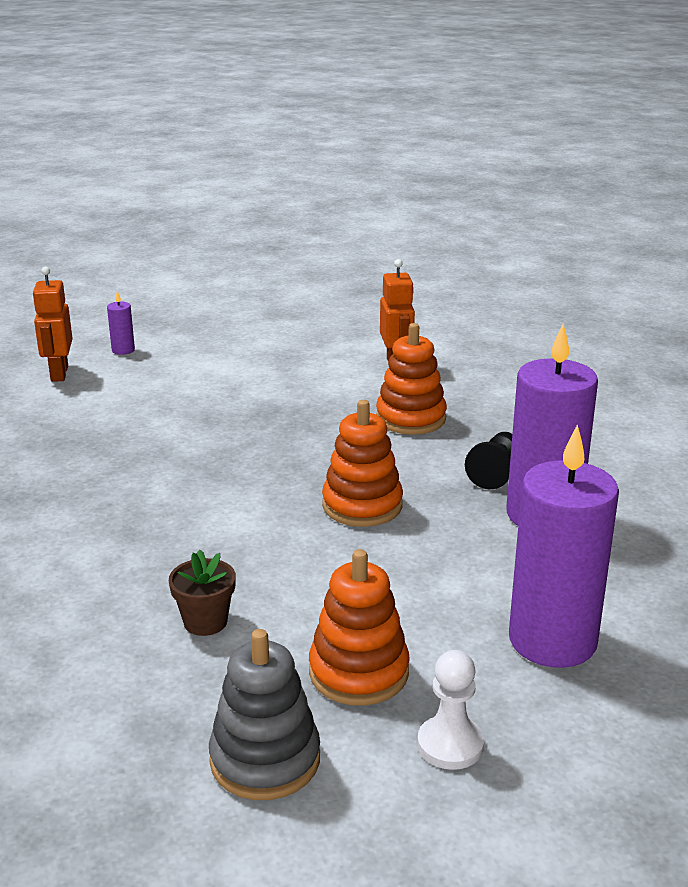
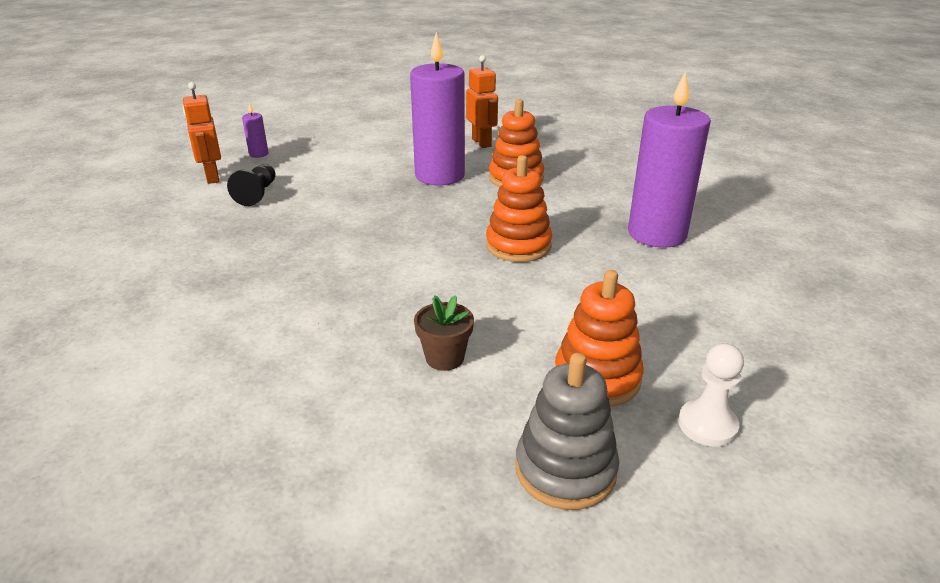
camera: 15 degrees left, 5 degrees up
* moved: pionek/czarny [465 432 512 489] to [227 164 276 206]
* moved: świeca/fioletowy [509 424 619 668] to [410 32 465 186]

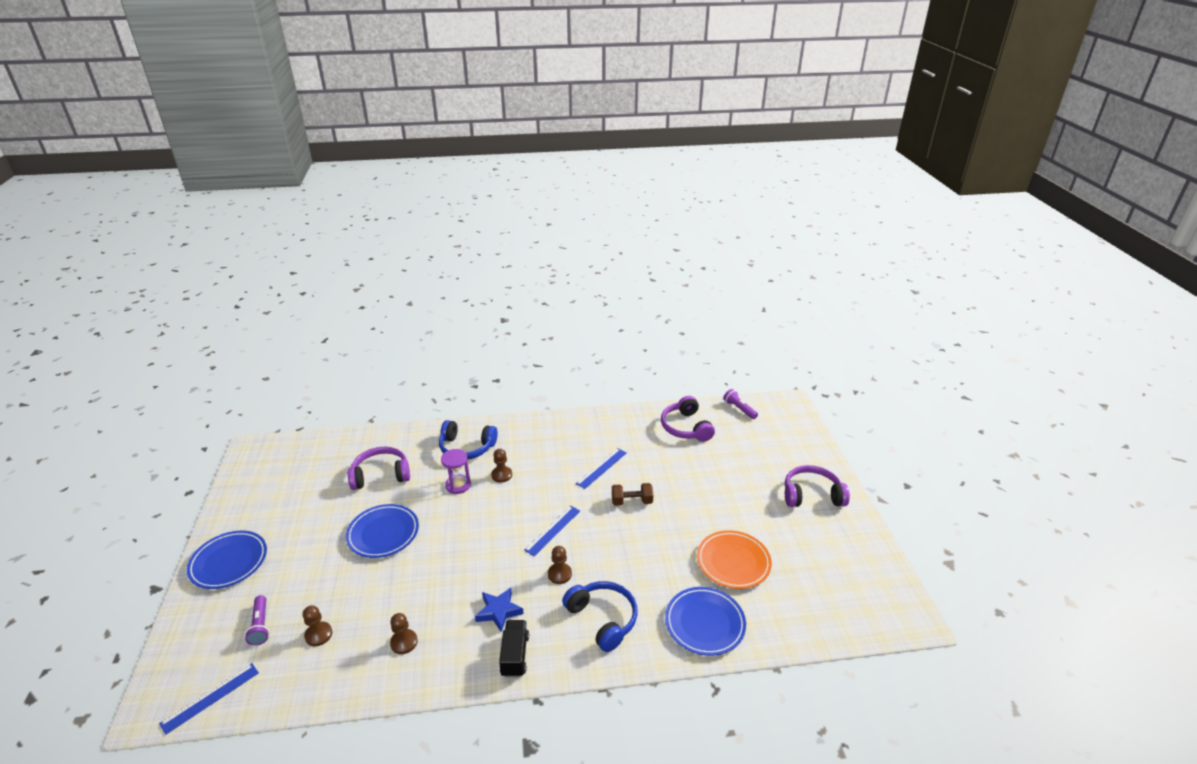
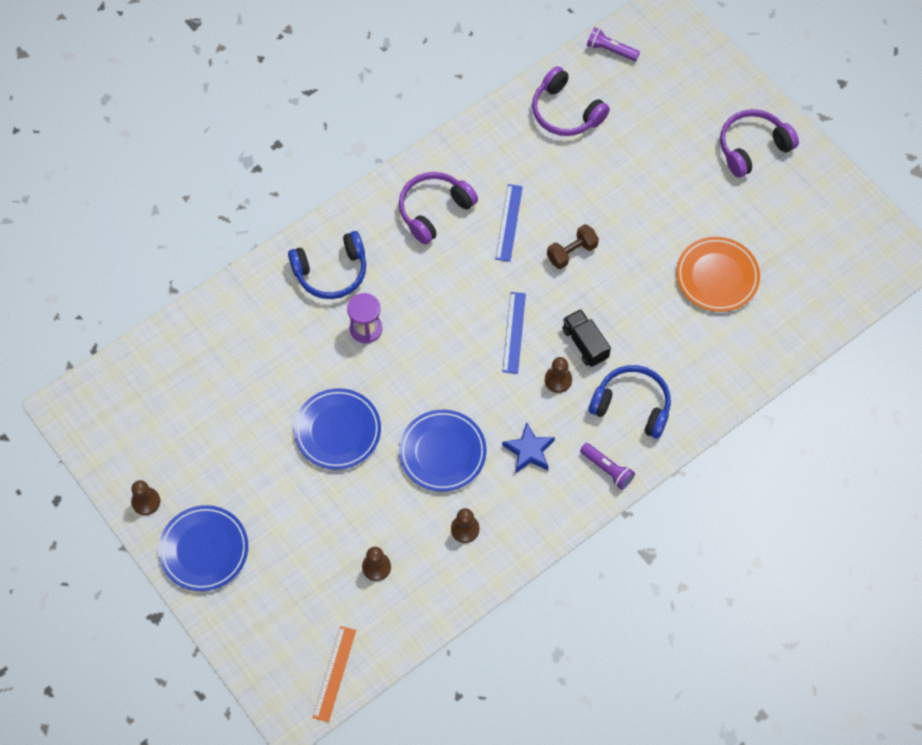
camera: 30 degrees left, 30 degrees up
* moved: pionek/brązowy [491 449 512 483] to [131 480 160 515]
* recoloured: linijka/niebieski [159 663 259 735] to linijka/pomarańczowy [312 626 356 722]
* moved: słuchawki/fioletowy [348 447 410 490] to [399 172 478 245]
* moved: talerz/niebieski [665 587 746 656] to [399 410 487 492]
* moved: ciężarówka/czarny [499 620 529 677] to [562 309 611 367]
* moved: latarka/fioletowy [245 595 269 646] to [580 443 635 490]

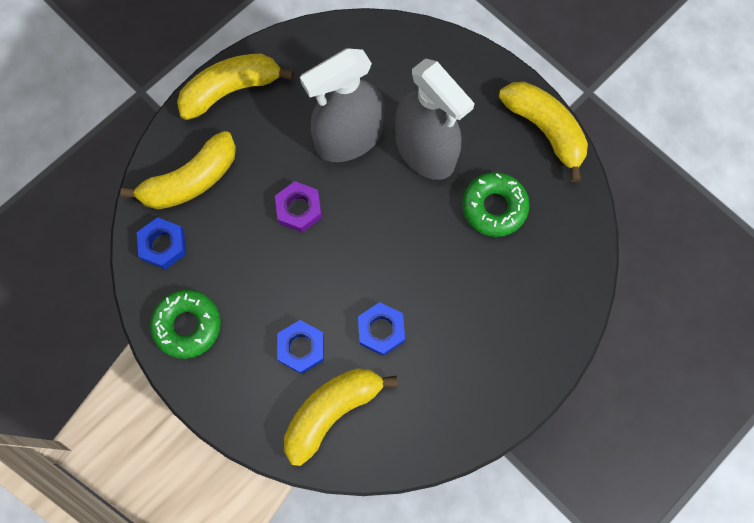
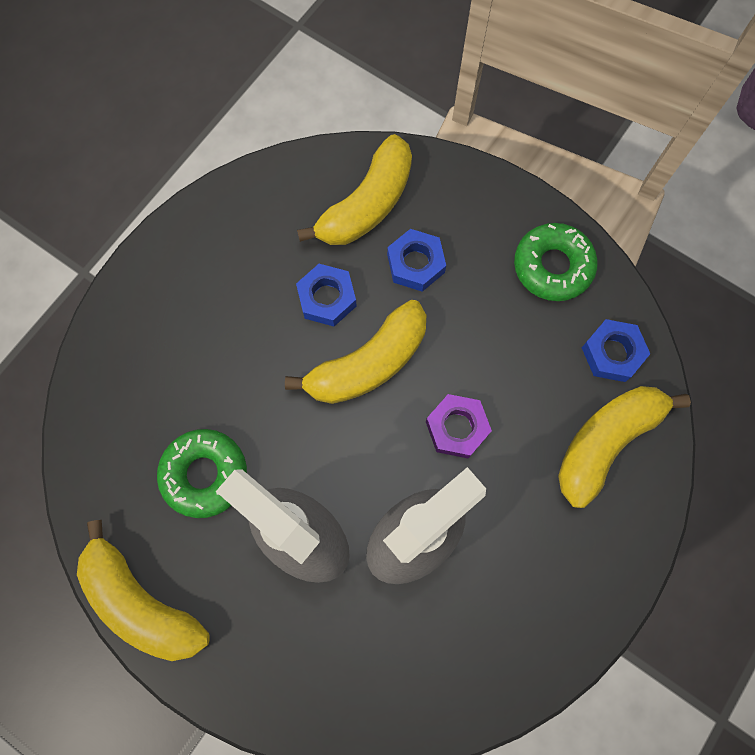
camera: 170 degrees right, 0 degrees up
* moved: banan/żółty [177 54 294 120] to [285 300 426 404]

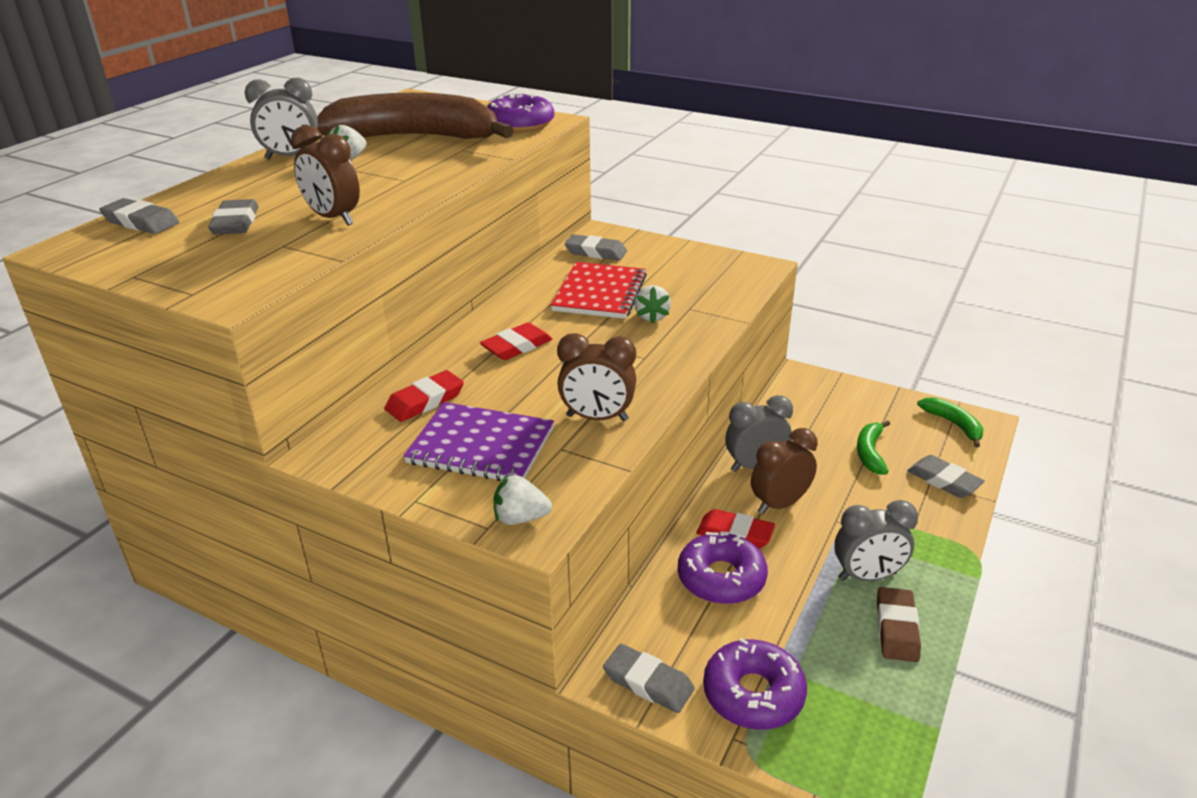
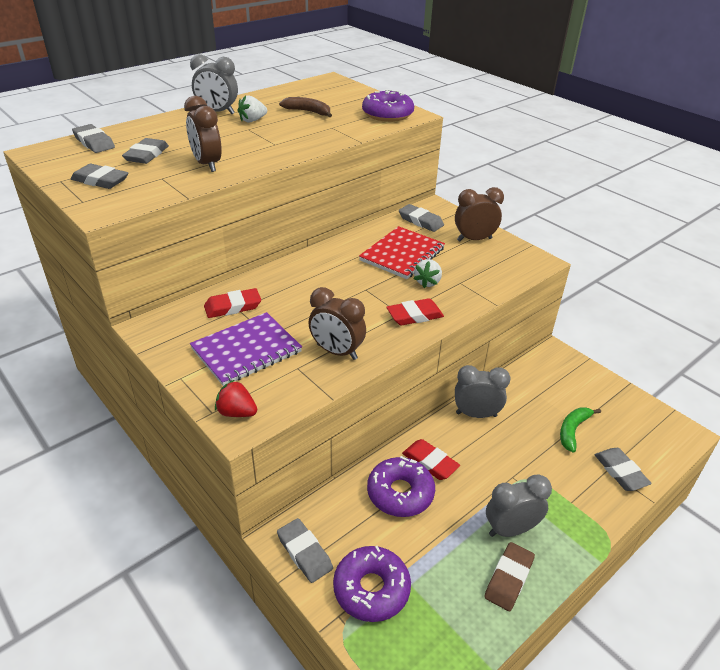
camera: 20 degrees right, 5 degrees up
* added: gumka do mazania/szary [71 164 128 189]
* turned: zeszyt/fioletowy [403 402 554 481] = [190 312 302 386] 75 degrees counterclockwise
* recoloured: truskawka/biały [493 475 552 525] to truskawka/czerwony [215 380 257 417]
* resized: banan/brązowy [317 93 514 139] = [279 97 332 117] x0.42
* moved: gumka do mazania/czerwony [480 322 553 360] to [386 298 444 326]
* moved: budzik/brązowy [751 428 818 514] to [455 187 504 241]
* turned: budzik/szary [834 500 918 581] = [486 475 552 537] 150 degrees clockwise
* removed: banan/zielony [917 397 983 448]

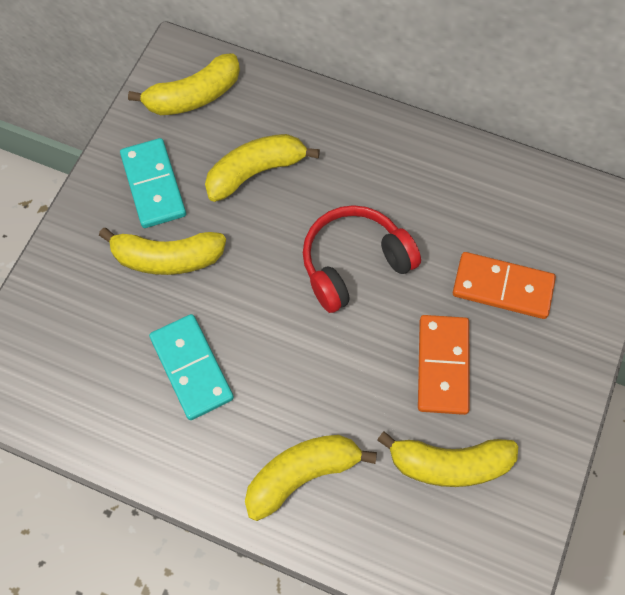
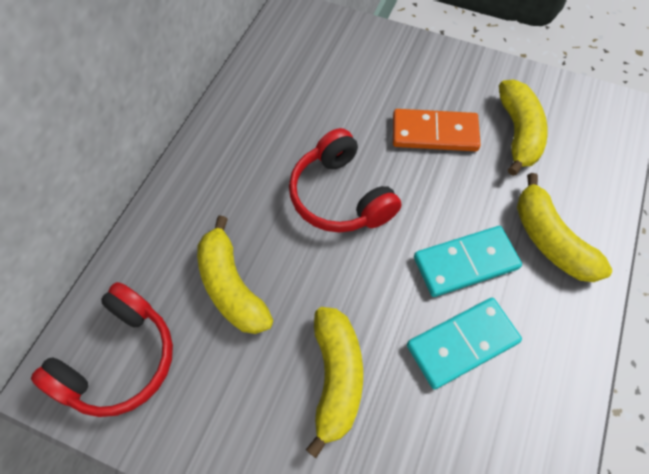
camera: 90 degrees left, 5 degrees down
* replaced: banan/żółty [128 53 240 115] to słuchawki/czerwony [31 282 173 417]
* moved: kostka domina/turkusowy [120 138 186 228] to [414 226 522 297]
* removed: kostka domina/pomarańczowy [453 252 556 319]

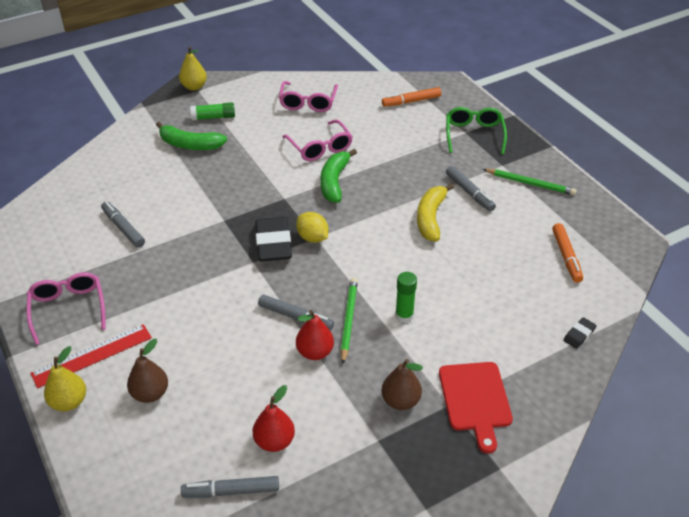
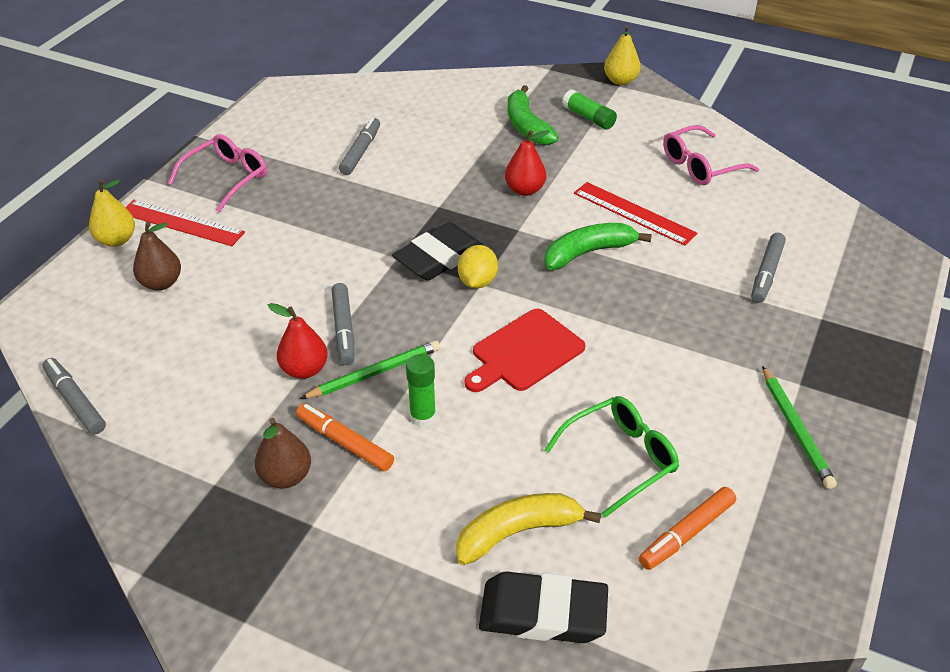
camera: 55 degrees right, 0 degrees up
* moved: flamaster/pomarańczowy [382 87 441 107] to [296 403 394 471]
* moved: banan/żółty [417 183 454 242] to [456 493 601 565]
* moved: deska do krojenia/czerwony [439 362 513 453] to [465 309 585 392]
* resized: gumka do mazania/czarny [563 317 596 349] = [479 571 608 643] x2.14
* moved: gruszka/czerwony [253 385 295 452] to [505 130 550 196]
* moved: okulary/zielony [446 107 507 154] to [545 396 679 518]
* replaced: okulary/różowy [283 120 353 161] to linijka/czerwony [574 182 697 246]
* moved: flamaster/szary [446 166 496 212] to [751 233 786 303]

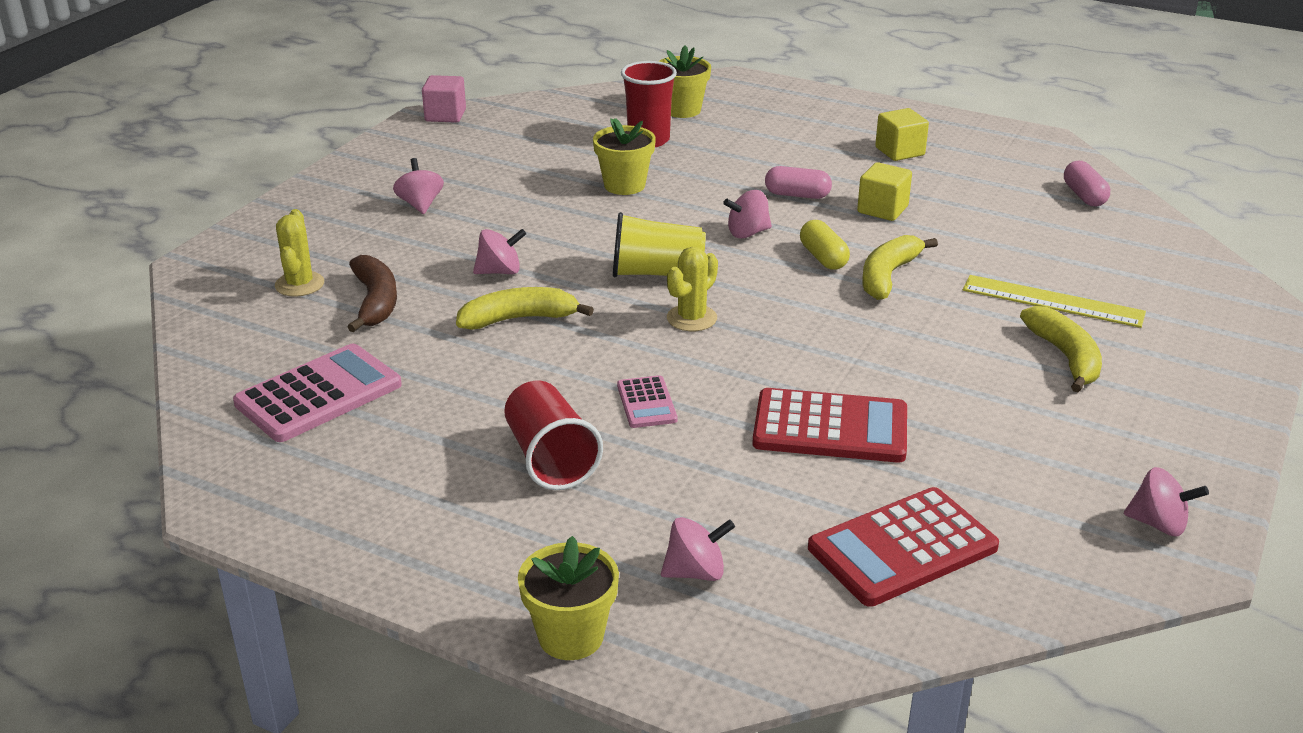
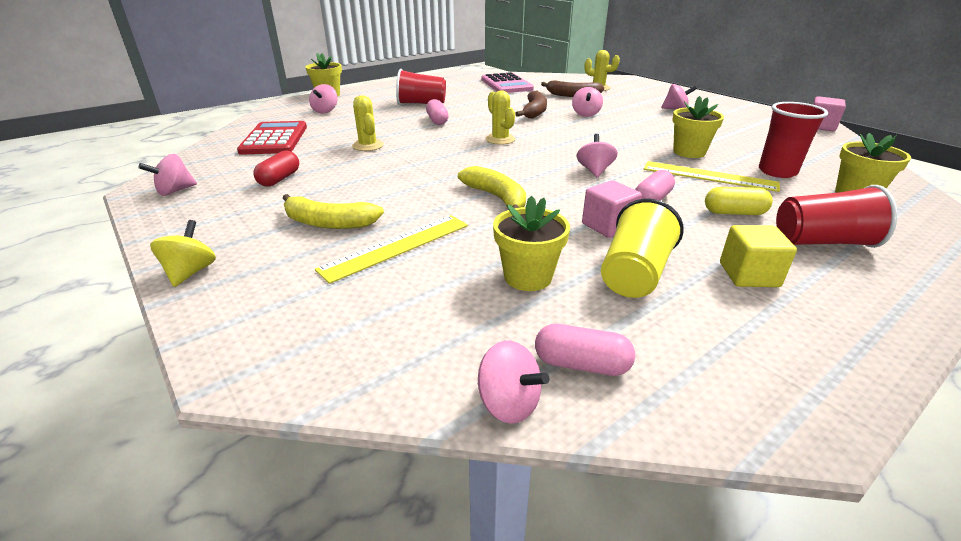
camera: 115 degrees right, 0 degrees up
* added: bączek/żółty [150 220 216 287]
* added: kapsułka/czerwony [253 151 299 186]
* replaced: kalkulator/czerwony [752 388 907 463] to kaktus/żółty [352 96 384 151]
* replaced: kalkulator/różowy [617 375 678 428] to kapsułka/różowy [426 99 449 125]
* added: bączek/różowy [478 341 550 424]
* added: doniczka/żółty [493 195 570 291]
* recoloured: banan/żółty [456 287 594 330] to banan/brązowy [515 91 547 119]
* recoloured: sześcian/żółty [857 162 912 221] to sześcian/różowy [582 180 642 238]
* moved: szklanka/żółty [613 212 706 277] to [601 199 684 298]
* added: linijka/żółty [644 161 780 192]
* moved: kapsułka/żółty [800 220 850 270] to [705 187 773 215]
* added: szklanka/czerwony [776 185 898 248]

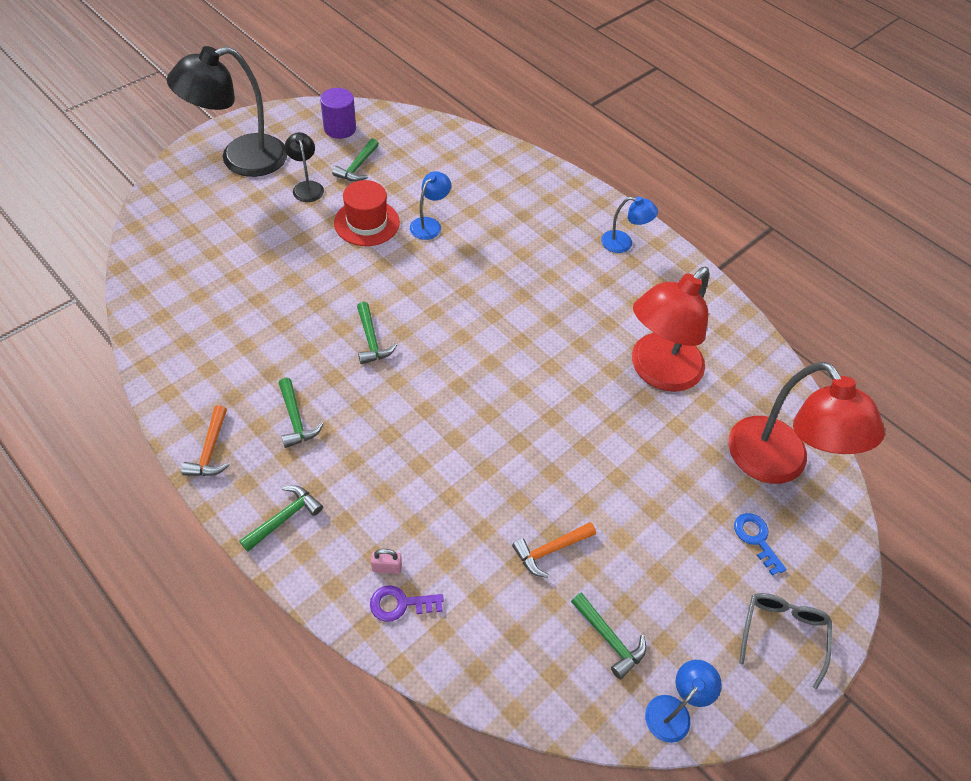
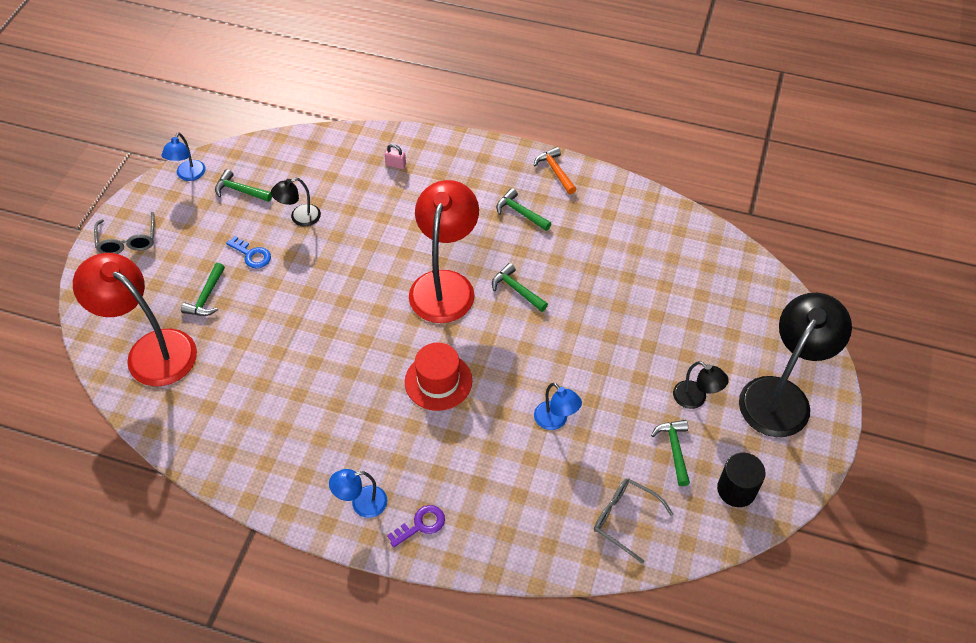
camera: 155 degrees right, 0 degrees up
* moved: młotek/zielony [239 485 323 552] to [181 263 225 316]
* moved: klucz/niebieski [734 513 787 576] to [226 236 271 268]
* replaced: młotek/pomarańczowy [512 522 596 578] to lampka/czarny [271 178 321 227]
* turned: kłódka/różowy [371 549 402 574] = [385 144 406 169] 45 degrees clockwise
* moved: klucz/fioletowy [370 585 444 622] to [387 505 445 547]
* moved: kapelusz/czerwony [334 180 400 246] to [405 342 472 411]
* moved: lampka/czerwony [632 267 709 392] to [409 180 479 323]
* turned: lampka/niebieski [410 171 451 240] = [534 383 582 430] 45 degrees counterclockwise
* added: okulary/szary [594 478 673 564]
* recoloured: walec/fioletowy [320 88 356 139] to walec/czarny [717 453 766 507]

